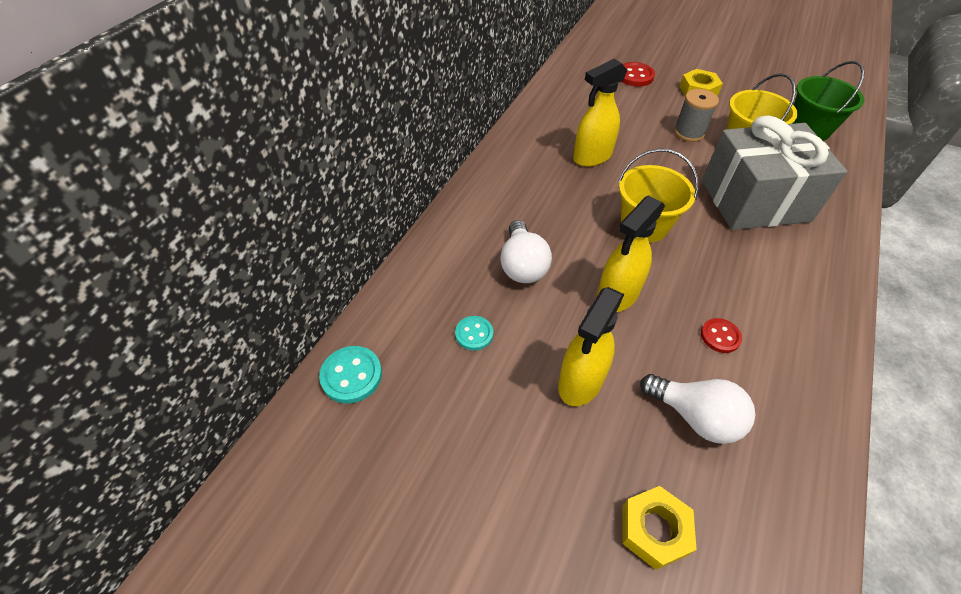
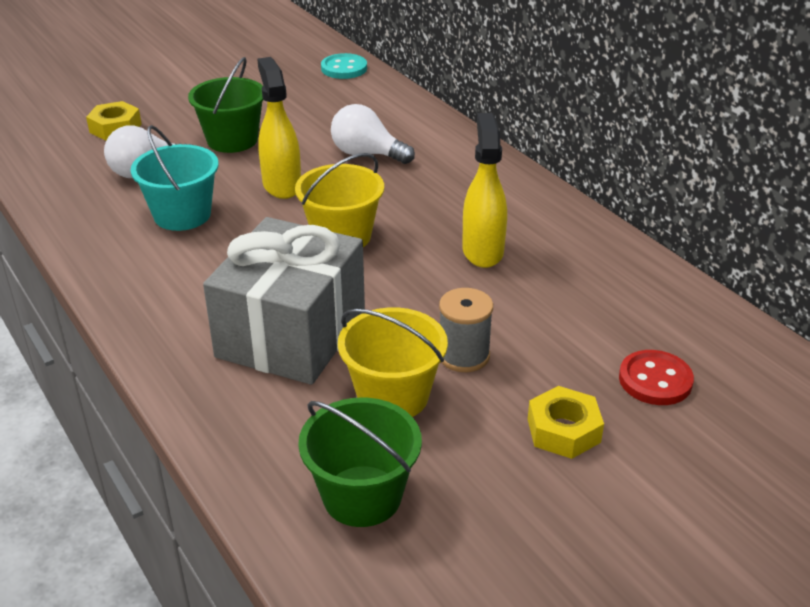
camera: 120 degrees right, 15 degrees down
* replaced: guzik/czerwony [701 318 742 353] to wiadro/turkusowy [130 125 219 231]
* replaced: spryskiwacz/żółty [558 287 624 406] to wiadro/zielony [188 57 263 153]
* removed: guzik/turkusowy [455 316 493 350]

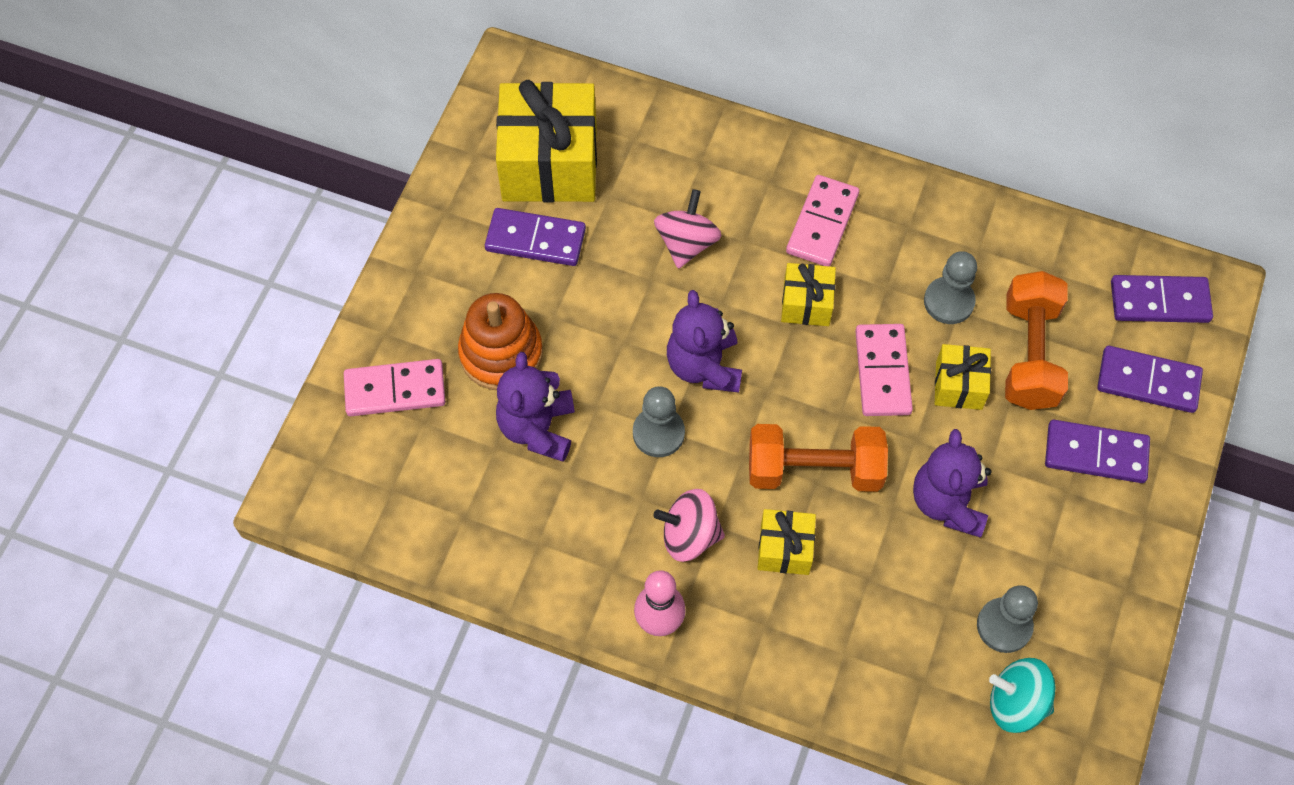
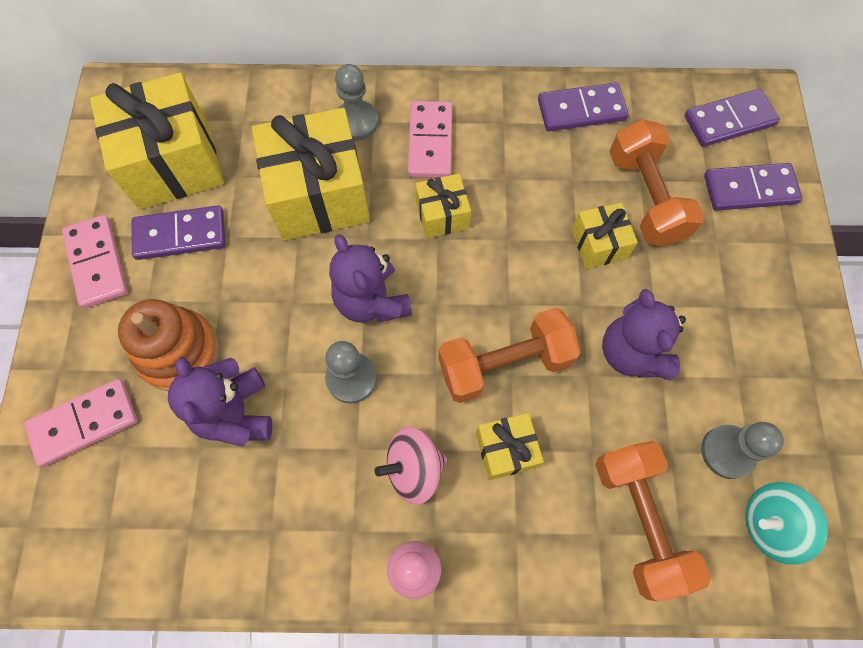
camera: 20 degrees left, 5 degrees up
* moved: kostka domina/różowy [855 324 913 416] to [62 215 128 308]
* replaced: bączek/różowy [654 189 721 269] to prezent/żółty [252 108 370 241]
* moved: pionek/szary [924 251 977 324] to [335 64 379 141]
* moved: kostka domina/fioletowy [1045 420 1150 483] to [538 82 629 131]
* added: hantel/pomarańczowy [596 441 711 602]

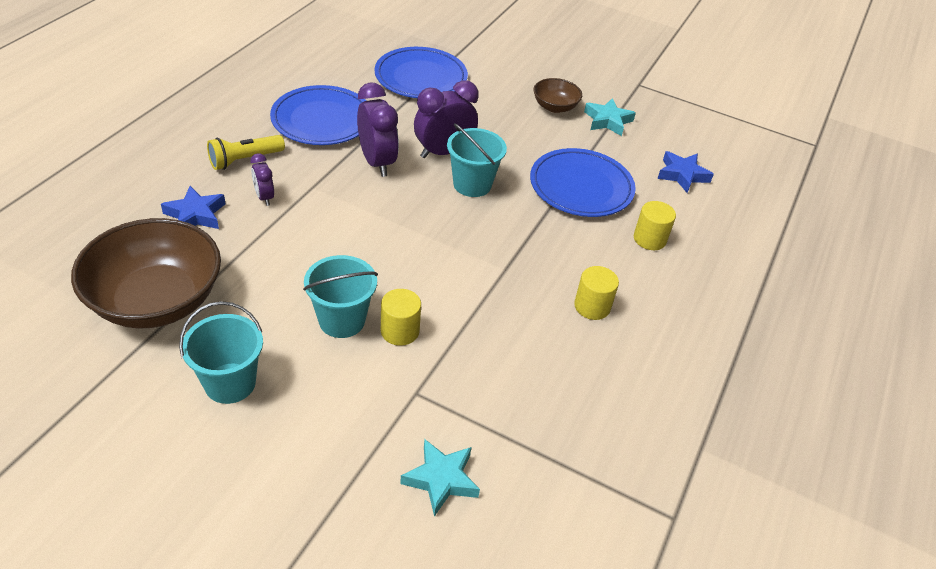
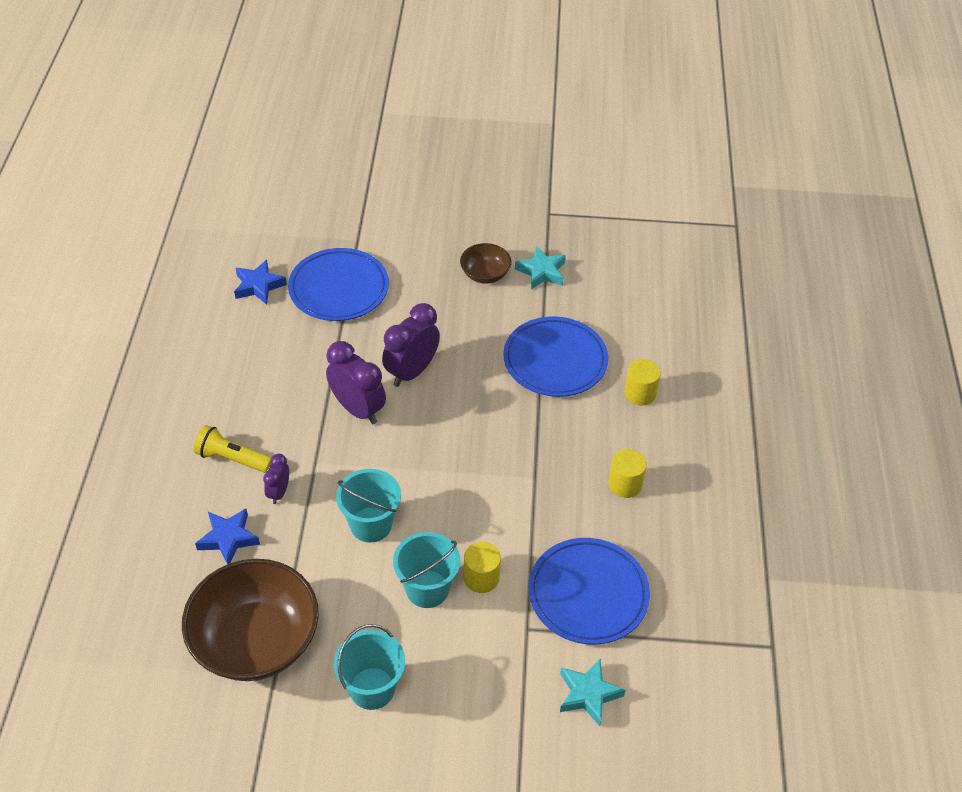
camera: 20 degrees left, 5 degrees up
* turned: latarka/żółty [207 135 285 170] = [194 425 272 473] 75 degrees clockwise
* moved: gwiazda/niebieski [657 151 714 193] to [234 260 287 305]
* turned: budzik/fioletowy [251 153 274 206] = [263 454 289 504] 60 degrees clockwise
* moved: wiadro/turkusowy [447 124 507 197] to [336 469 401 543]
* moved: talerz/niebieski [270 85 366 145] to [529 538 650 645]

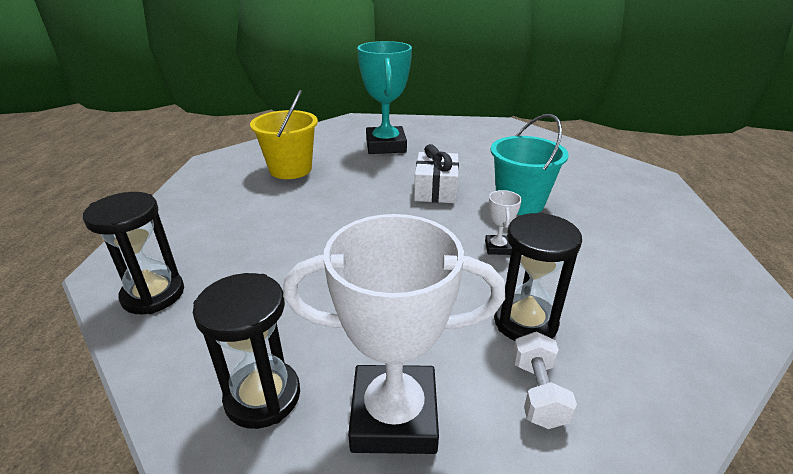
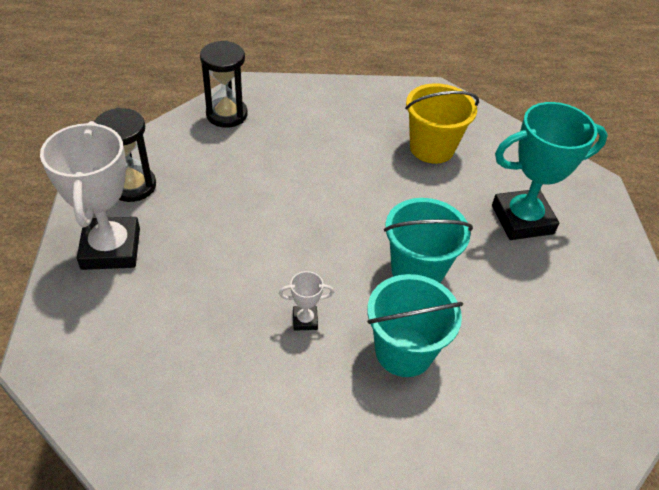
camera: 80 degrees right, 15 degrees up
* replaced: prezent/biały [414 144 459 203] to wiadro/turkusowy [384 198 473 283]
* removed: klepsydra/czarny [494 212 582 341]
* removed: hantel/biały [512 332 577 429]

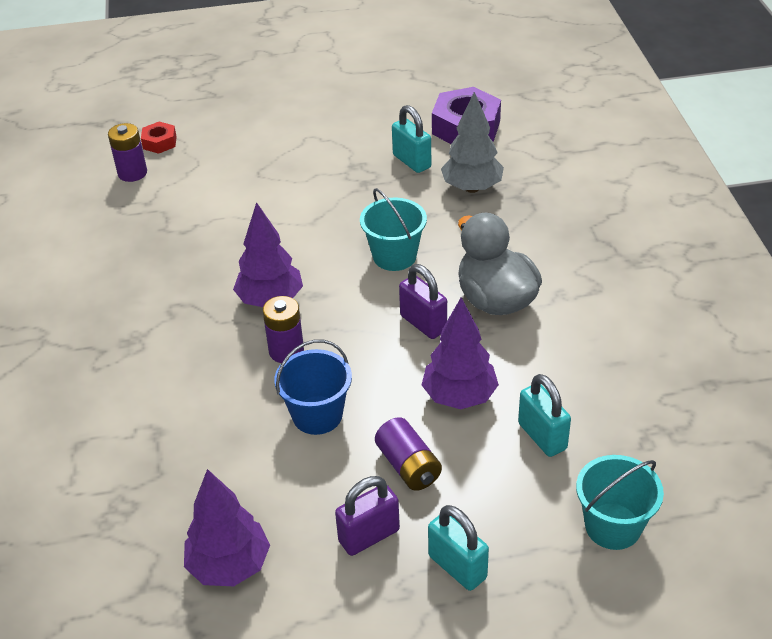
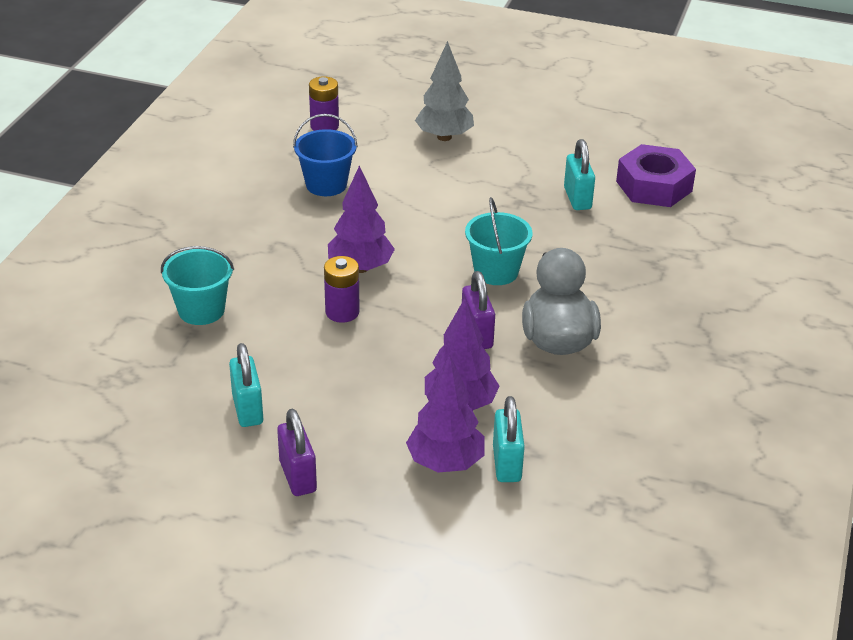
camera: 25 degrees right, 5 degrees down
* moved: wiadro/turkusowy [576 455 664 550] to [161 246 234 325]
* moved: kłódka/turkusowy [428 505 489 591] to [229 343 263 427]
* turned: kłódka/fioletowy [335 476 400 556] = [277 409 317 496] 75 degrees clockwise
* moved: wiadro/niebieski [274 339 352 435] to [293 114 358 196]
* moved: drzewko/fioletowy [184 469 270 586] to [406 355 485 473]
* moved: drzewko/szary [441 92 504 193] to [415 41 474 141]
* removed: nakrętka/czerwony [141 122 177 154]
* removed: bateria/fioletowy [375 417 442 491]

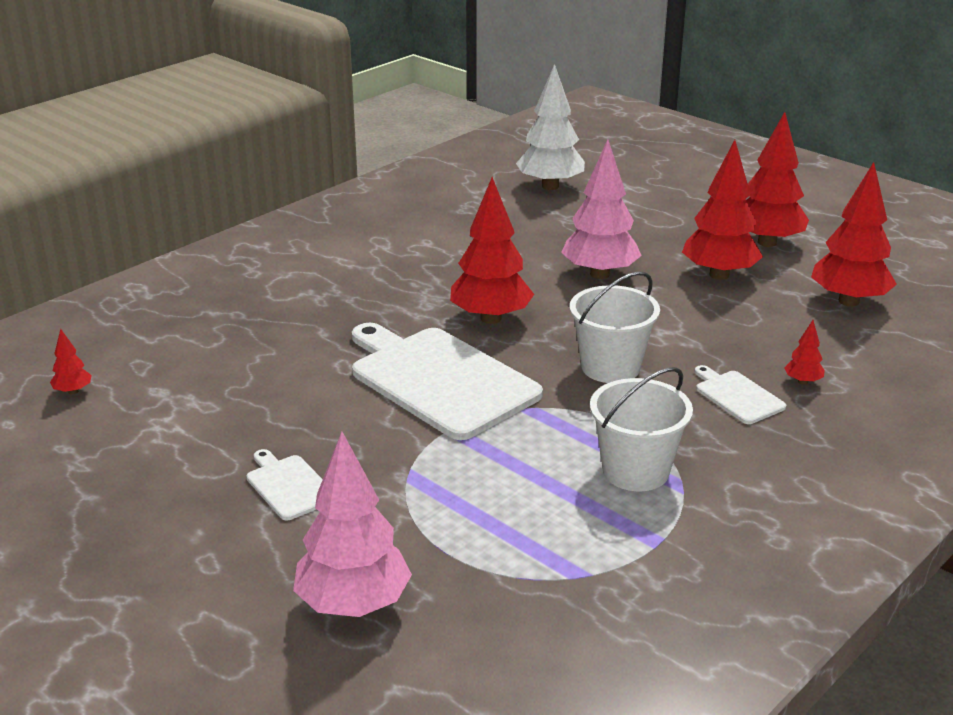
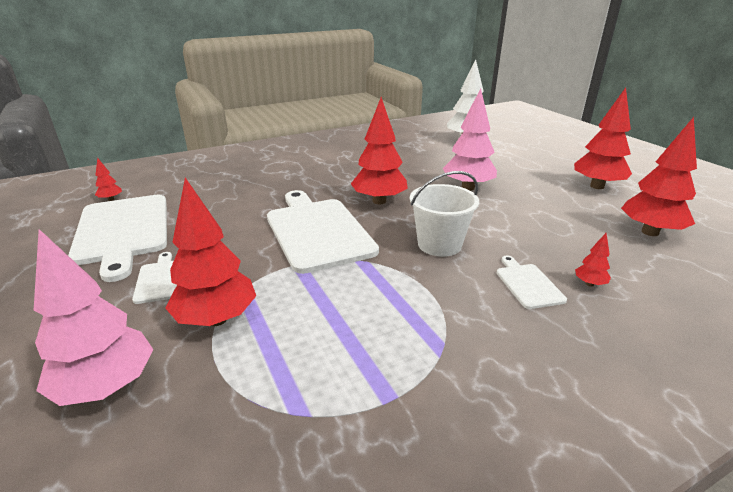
camera: 20 degrees right, 0 degrees up
* added: deska do krojenia/biały [68 195 167 282]
* moved: drzewko/czerwony [682 140 763 280] to [165 178 256 326]
* removed: wiadro/biały [590 367 693 491]

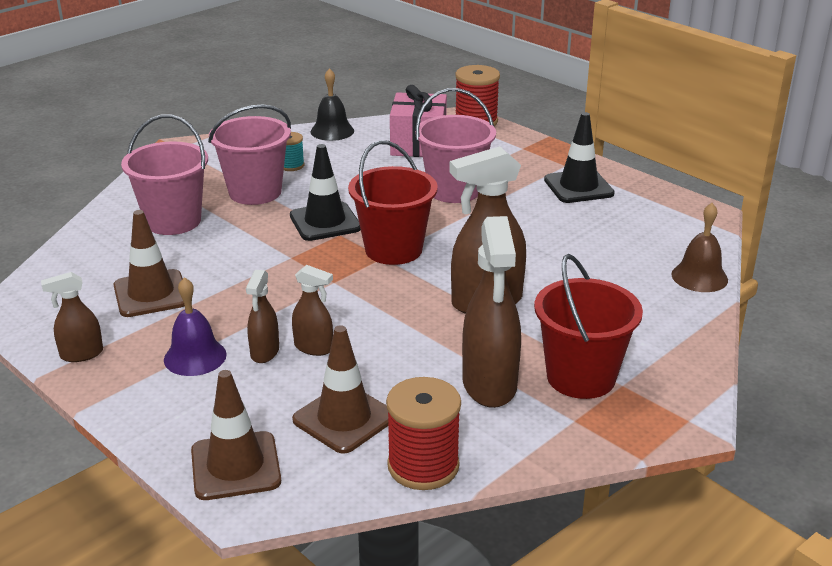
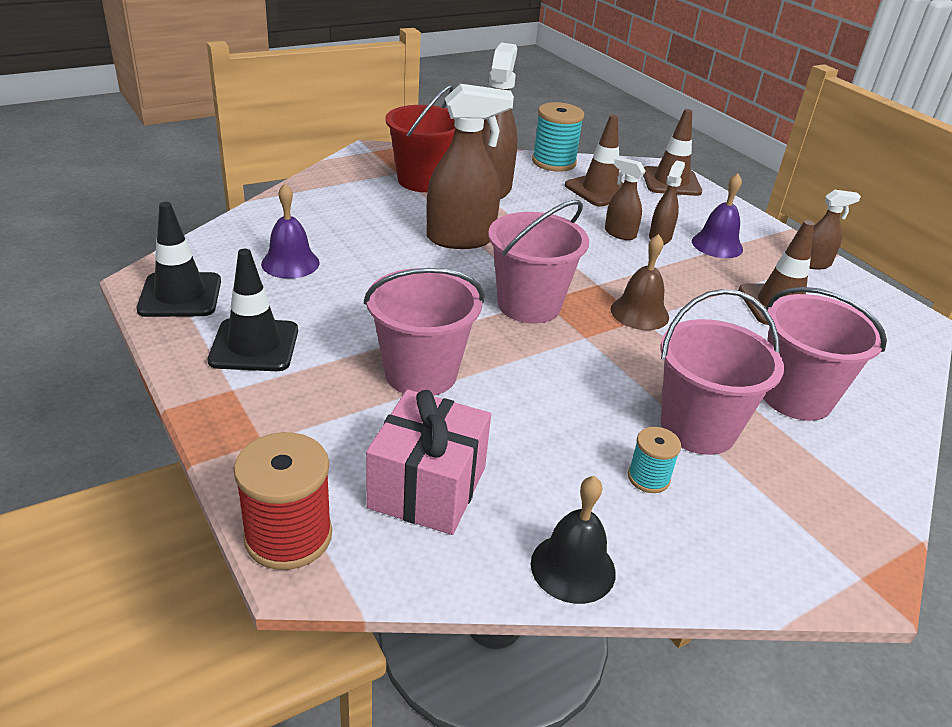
camera: 170 degrees left, 5 degrees up
* moved: pachołek/czarny [290 144 361 241] to [136 202 221 317]
* added: dzwonek/fioletowy [261 184 319 279]
* recoloured: wiadro/czerwony [348 140 438 265] to wiadro/różowy [488 200 589 323]
* recoloured: szpulka/czerwony [386 377 461 490] to szpulka/turkusowy [532 102 584 172]
* moved: dzwonek/brązowy [671 203 728 292] to [611 234 669 330]

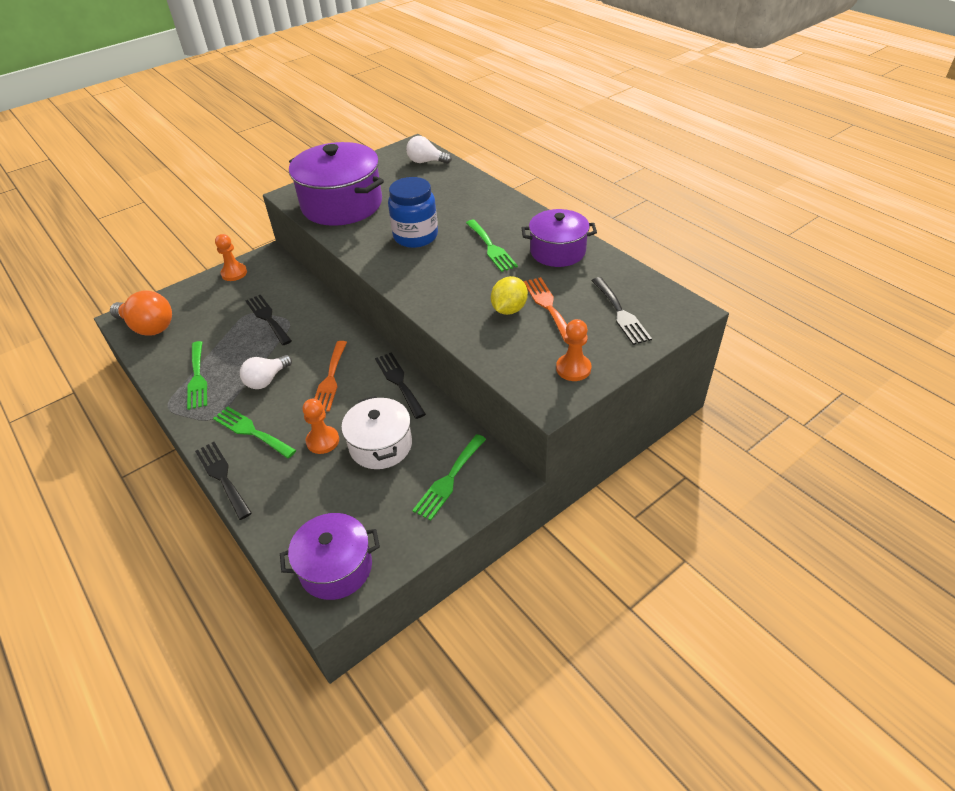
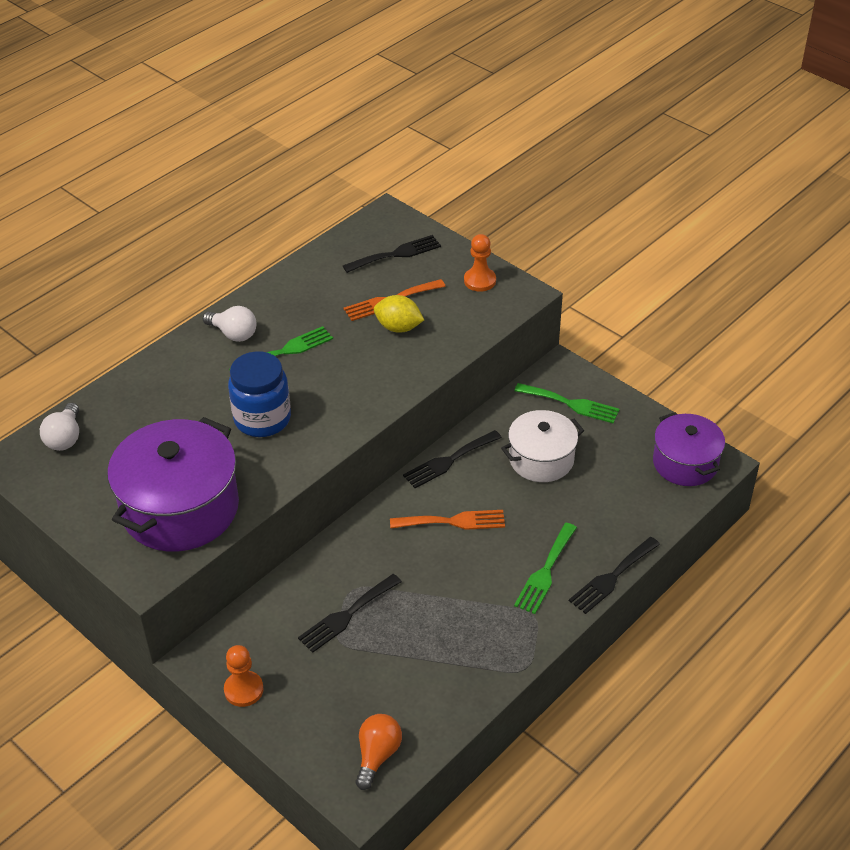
camera: 100 degrees left, 0 degrees up
* moved: żarówka/biały [240 355 292 389] to [203 306 257 342]
* resized: żarówka/pomarańczowy [110 290 172 336] = [356 714 402 790] x0.66
* removed: widelec/zielony [187 341 207 410]
* removed: pionek/pomarańczowy [303 399 339 454]
* removed: garnek/fioletowy [522 209 597 267]

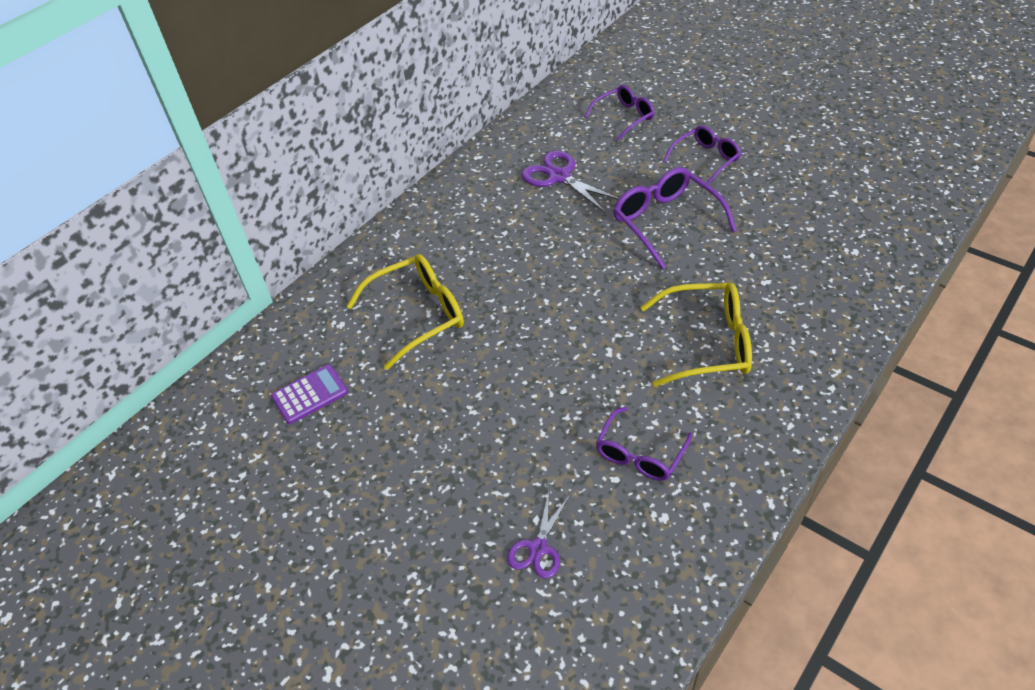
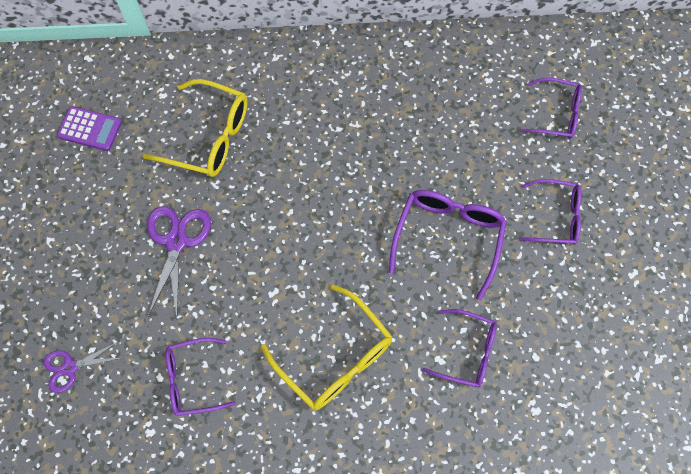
camera: 45 degrees right, 20 degrees up
* moved: nożyczki/fioletowy [521 151 619 213] to [147 206 211 318]
* added: okulary/fioletowy [422 309 497 387]

